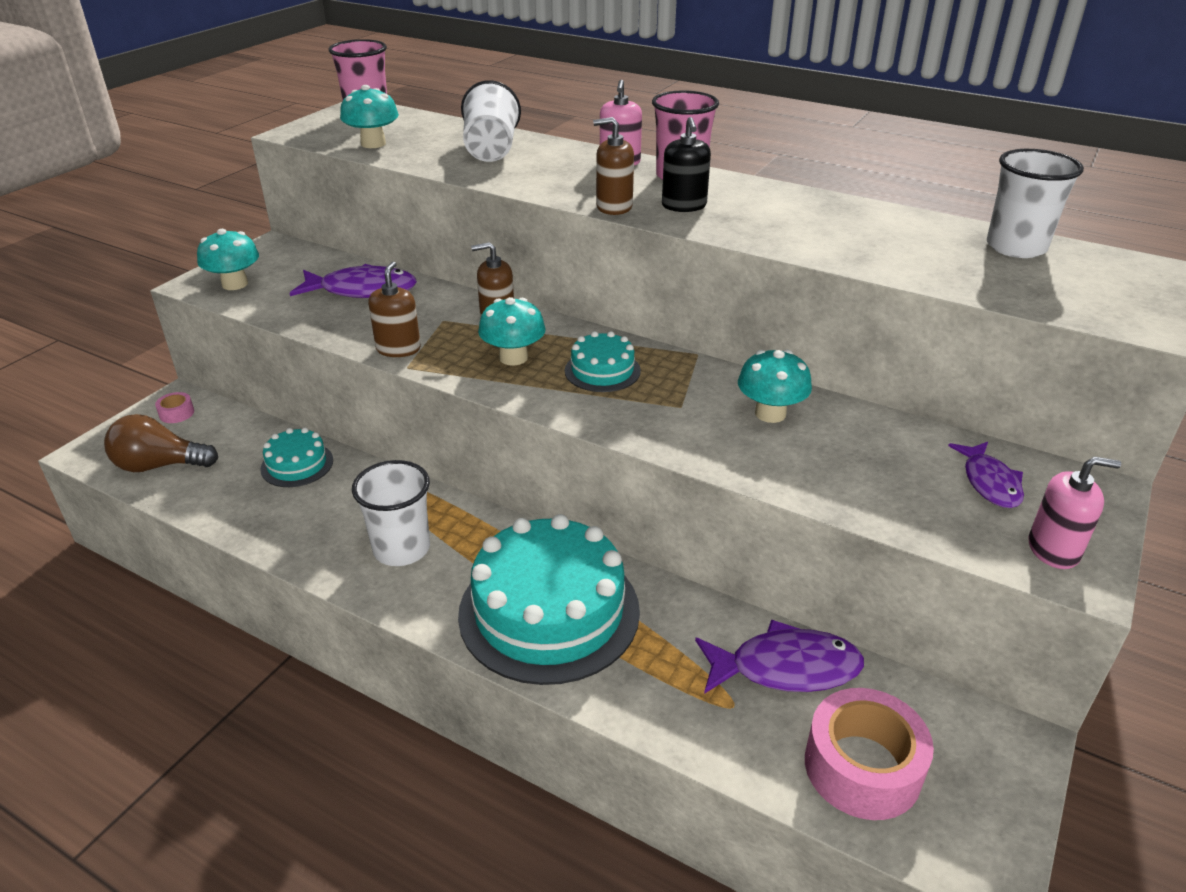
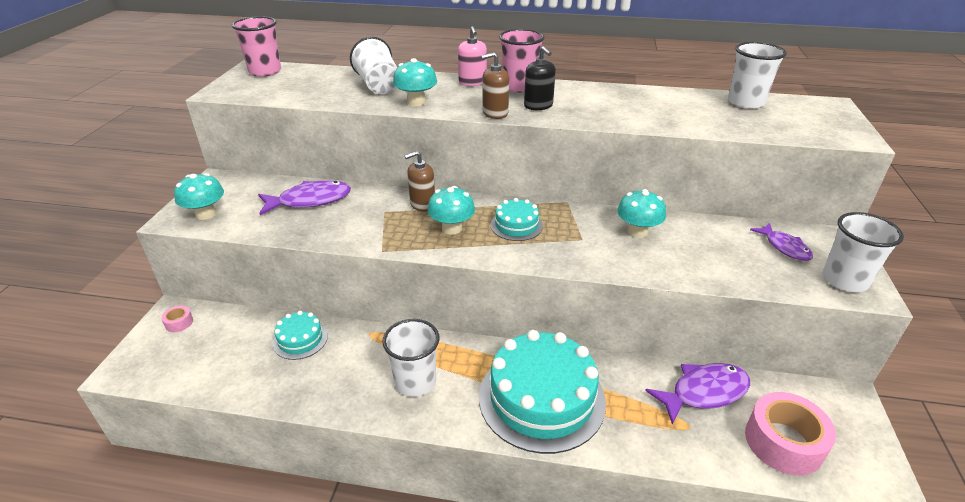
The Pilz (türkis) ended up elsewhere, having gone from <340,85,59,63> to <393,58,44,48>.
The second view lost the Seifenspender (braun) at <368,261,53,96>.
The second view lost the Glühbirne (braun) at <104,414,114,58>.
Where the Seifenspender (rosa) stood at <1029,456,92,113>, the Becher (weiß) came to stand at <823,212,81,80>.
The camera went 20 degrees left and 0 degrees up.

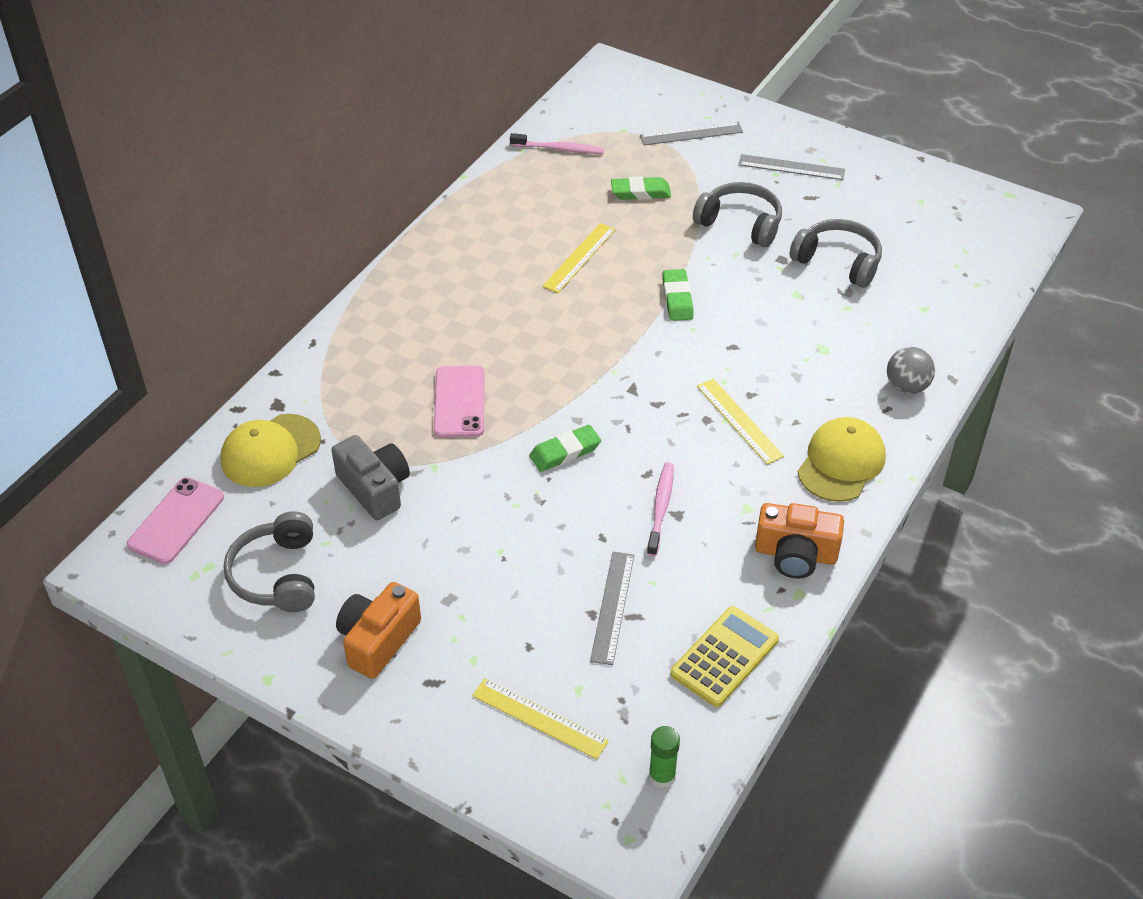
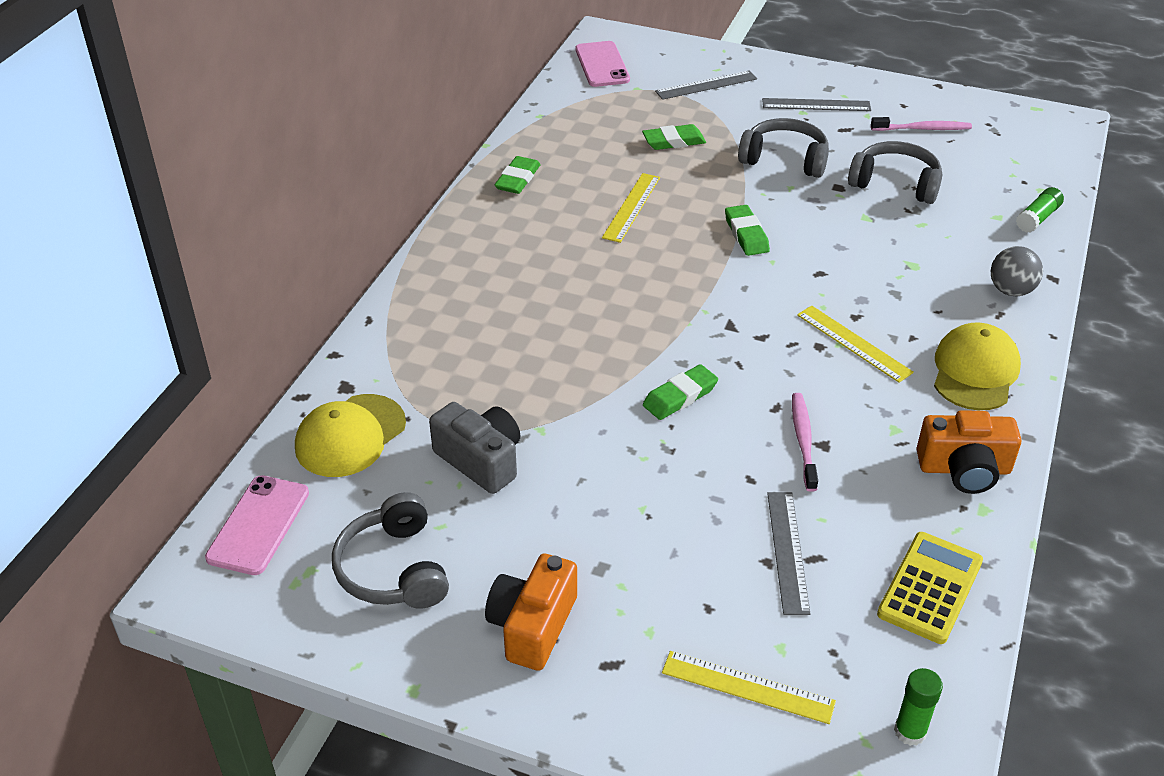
The Zahnbürste (rosa) ended up elsewhere, having gone from <510,133,94,21> to <871,117,101,14>.
The Handy (rosa) ended up elsewhere, having gone from <434,366,51,71> to <575,41,55,46>.
The second view gained the Radiergummi (grün) at <494,156,46,38>.
The second view gained the Klebestift (grün) at <1016,187,48,46>.
The camera went 10 degrees left and 5 degrees down.

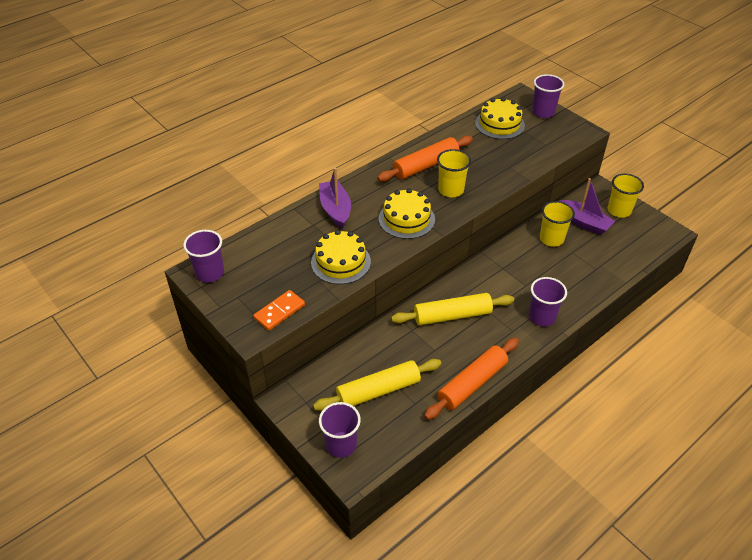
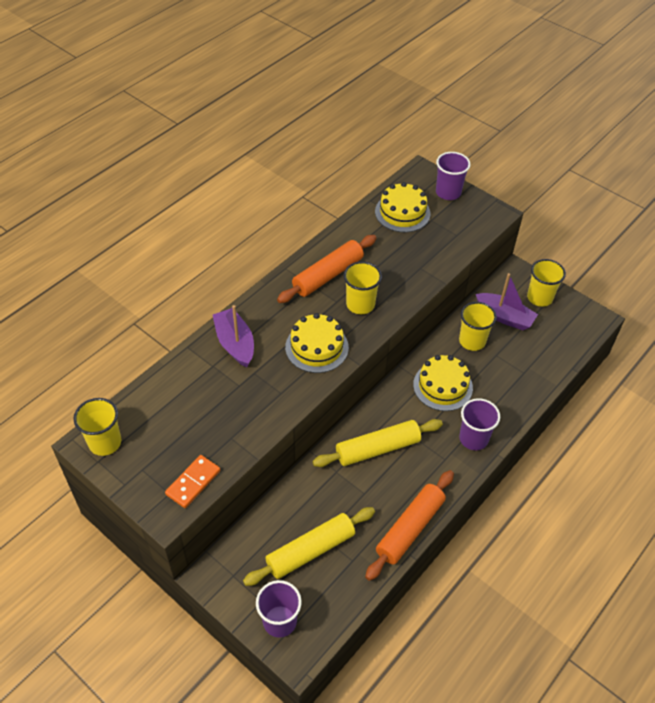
What was the Becher (lila) at <183,230,41,53> turned into the Becher (gelb) at <73,398,48,58>.
The Kuchen (gelb) ended up elsewhere, having gone from <311,230,60,54> to <413,355,60,56>.
The camera went 10 degrees left and 5 degrees up.

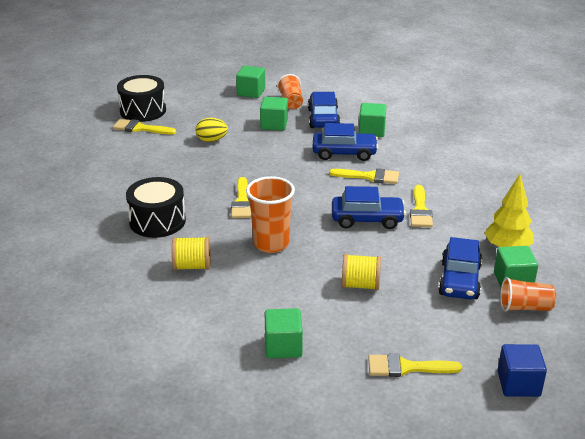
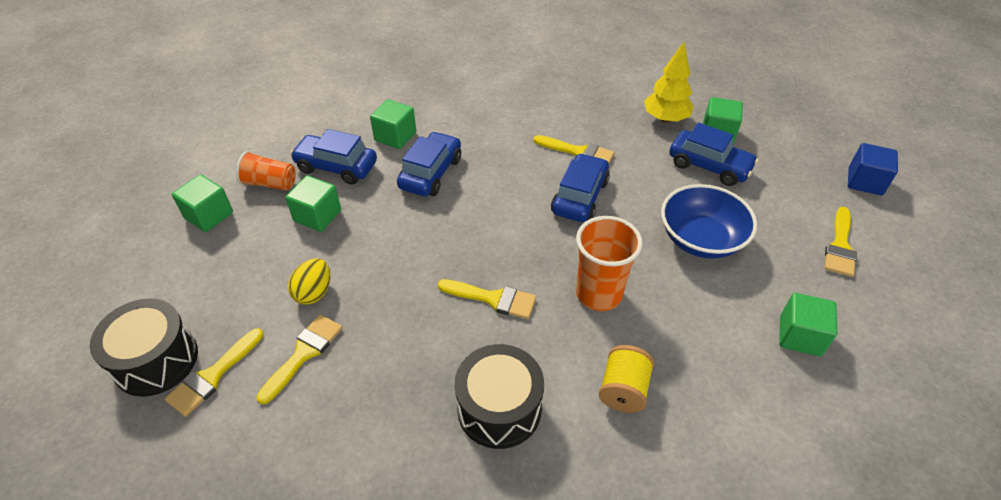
The Pinsel (gelb) ended up elsewhere, having gone from <329,168,70,16> to <257,314,86,90>.
Where the Garnrolle (gelb) stood at <342,254,39,36>, the Schüssel (blau) came to stand at <661,184,96,75>.
The second view lost the Becher (orange) at <500,277,56,35>.
The camera went 70 degrees left and 15 degrees up.

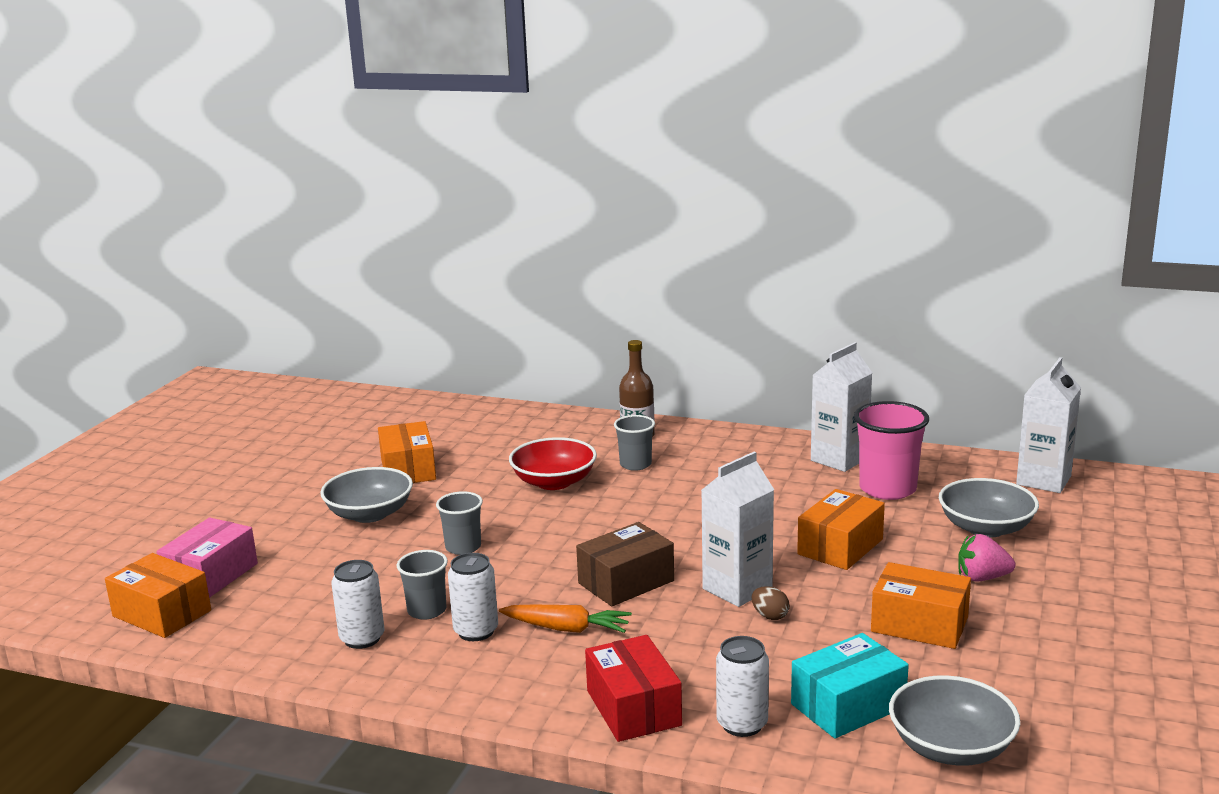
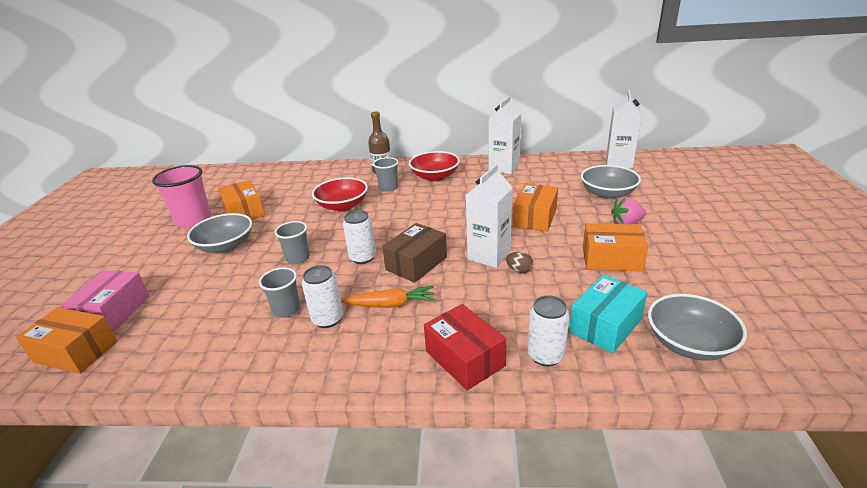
The Becher (rosa) ended up elsewhere, having gone from <854,401,75,99> to <152,165,59,63>.
The Dose (weiß) ended up elsewhere, having gone from <331,560,53,89> to <343,210,33,54>.
The second view gained the Schüssel (rot) at <409,151,51,30>.
The camera went 15 degrees left and 10 degrees up.

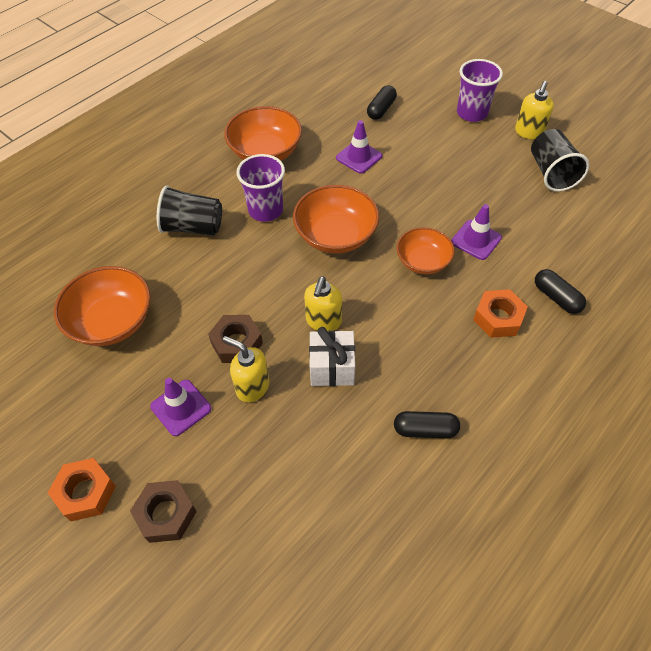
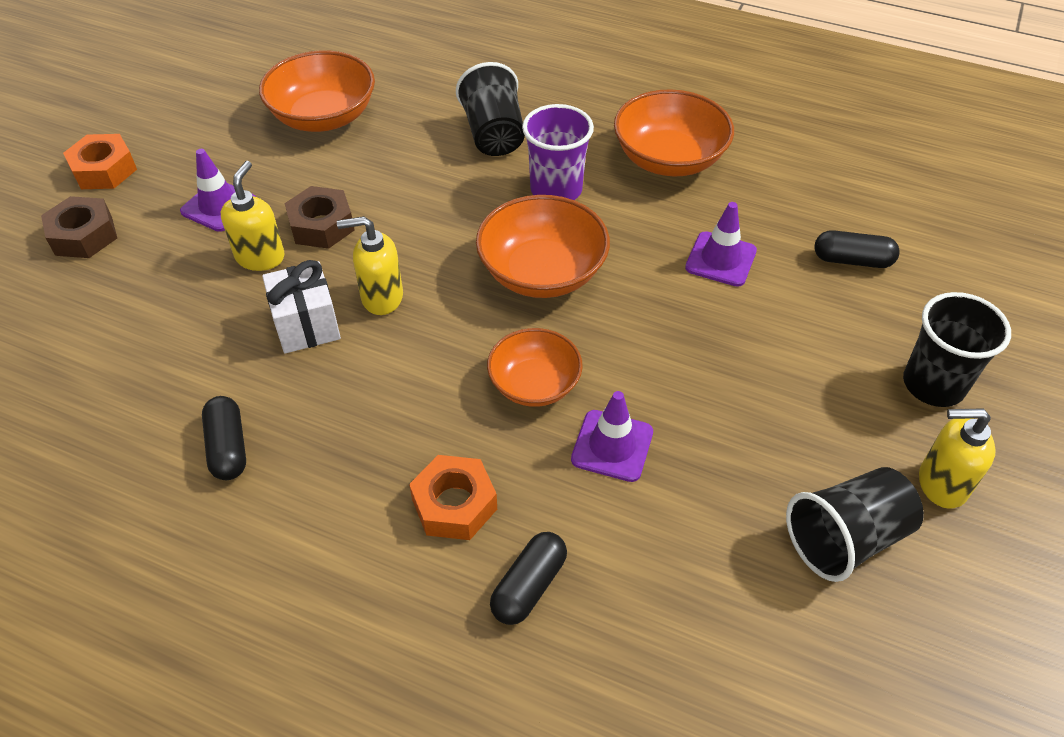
What was the Becher (lila) at <457,59,46,63> turned into the Becher (schwarz) at <903,292,108,115>.
The camera went 70 degrees right and 5 degrees down.

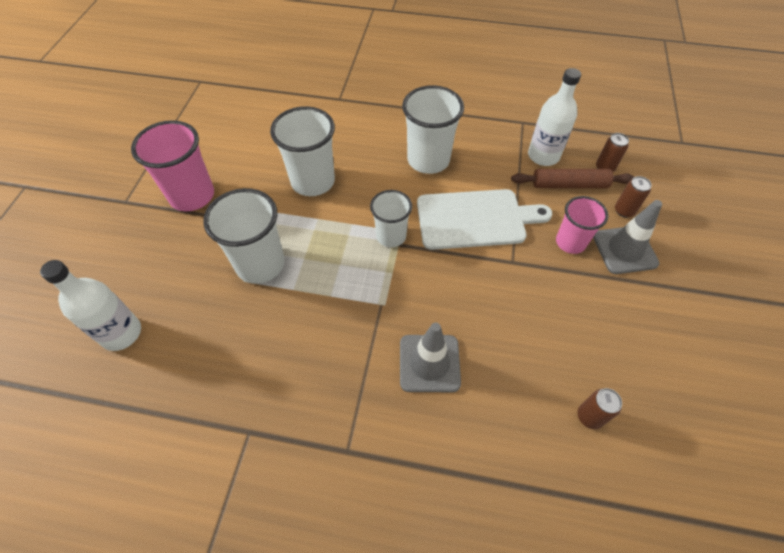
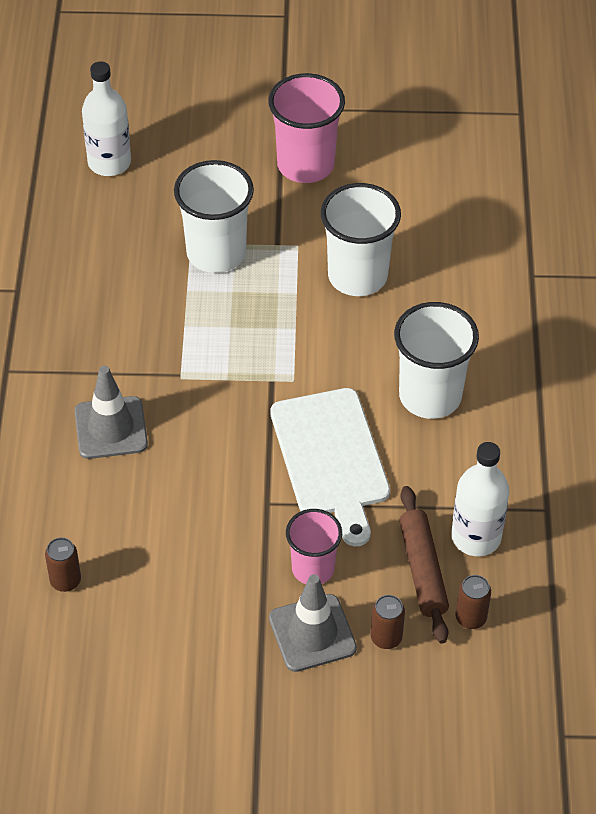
The second view lost the Becher (weiß) at <370,190,42,57>.
The camera went 80 degrees right and 5 degrees down.

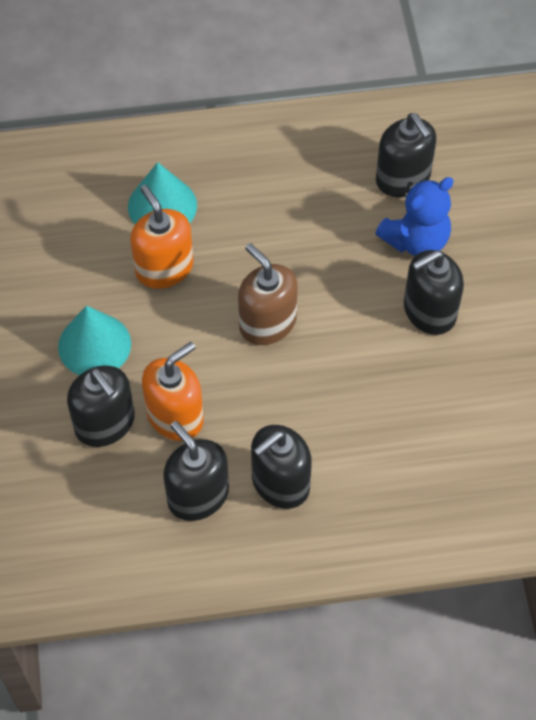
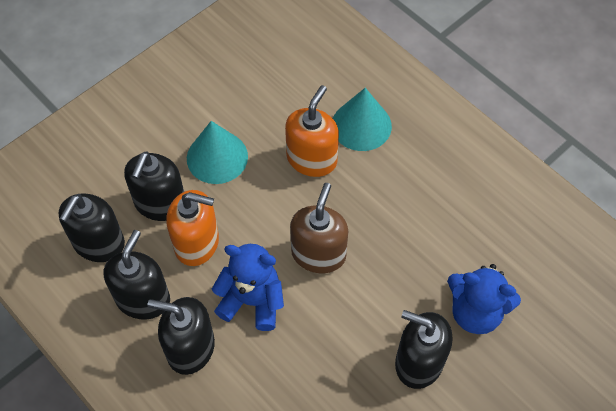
The Seifenspender (schwarz) ended up elsewhere, having gone from <376,113,60,84> to <58,193,67,69>.
The second view gained the Teddybär (blau) at <212,244,72,87>.
The camera went 55 degrees right and 0 degrees up.

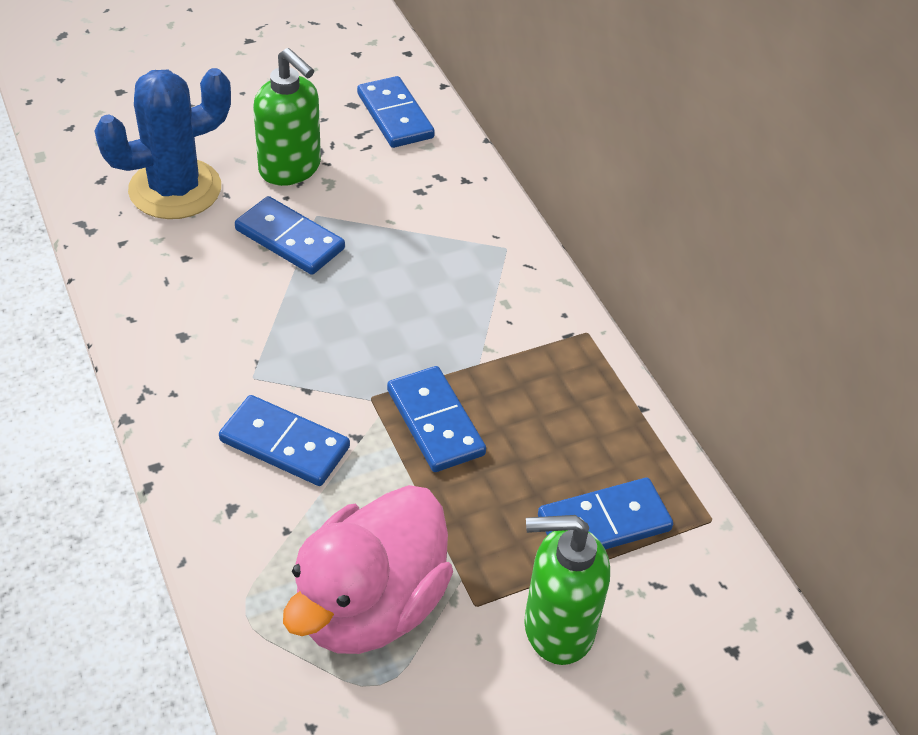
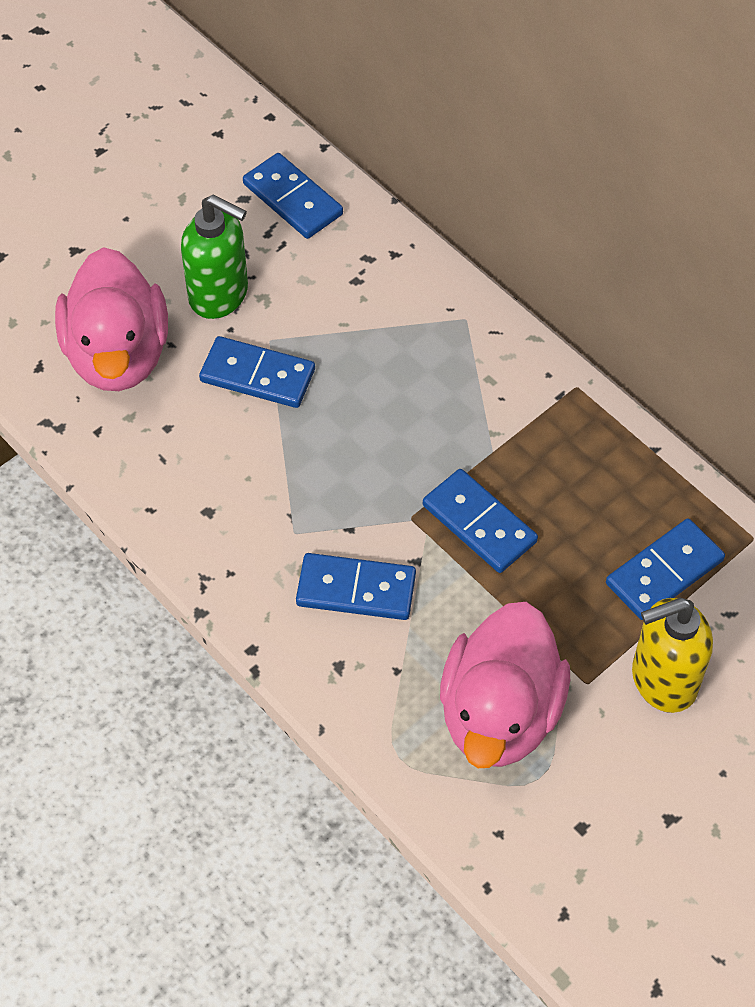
Where the Kaktus (blau) stood at <94,68,137,151>, the Ente (rosa) came to stand at <55,247,113,144>.
What was the Seifenspender (grün) at <524,515,86,150> turned into the Seifenspender (gelb) at <632,598,81,115>.
The camera went 15 degrees left and 10 degrees up.

